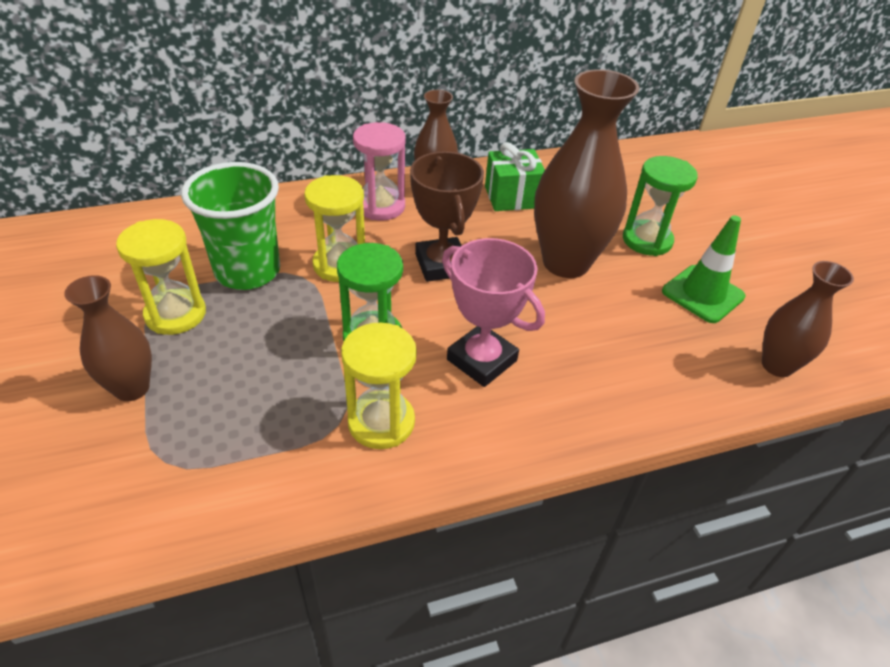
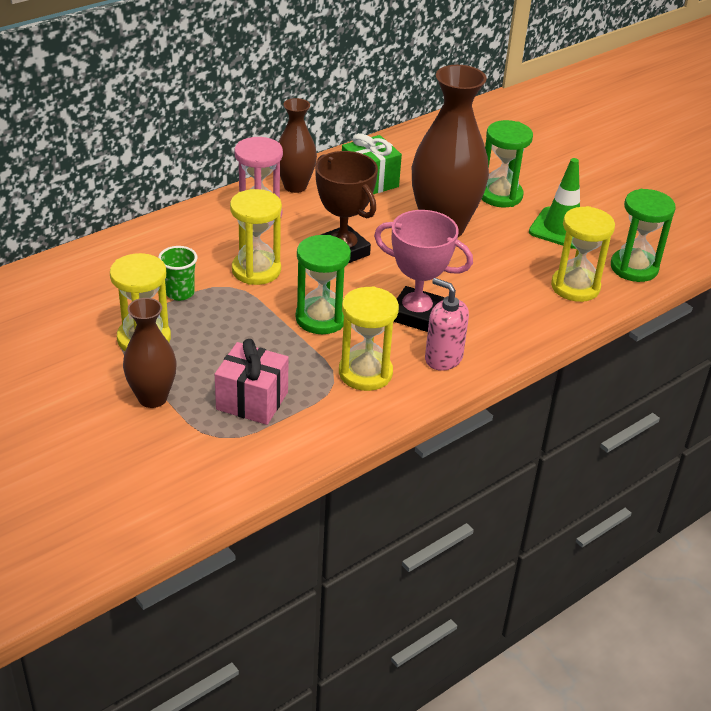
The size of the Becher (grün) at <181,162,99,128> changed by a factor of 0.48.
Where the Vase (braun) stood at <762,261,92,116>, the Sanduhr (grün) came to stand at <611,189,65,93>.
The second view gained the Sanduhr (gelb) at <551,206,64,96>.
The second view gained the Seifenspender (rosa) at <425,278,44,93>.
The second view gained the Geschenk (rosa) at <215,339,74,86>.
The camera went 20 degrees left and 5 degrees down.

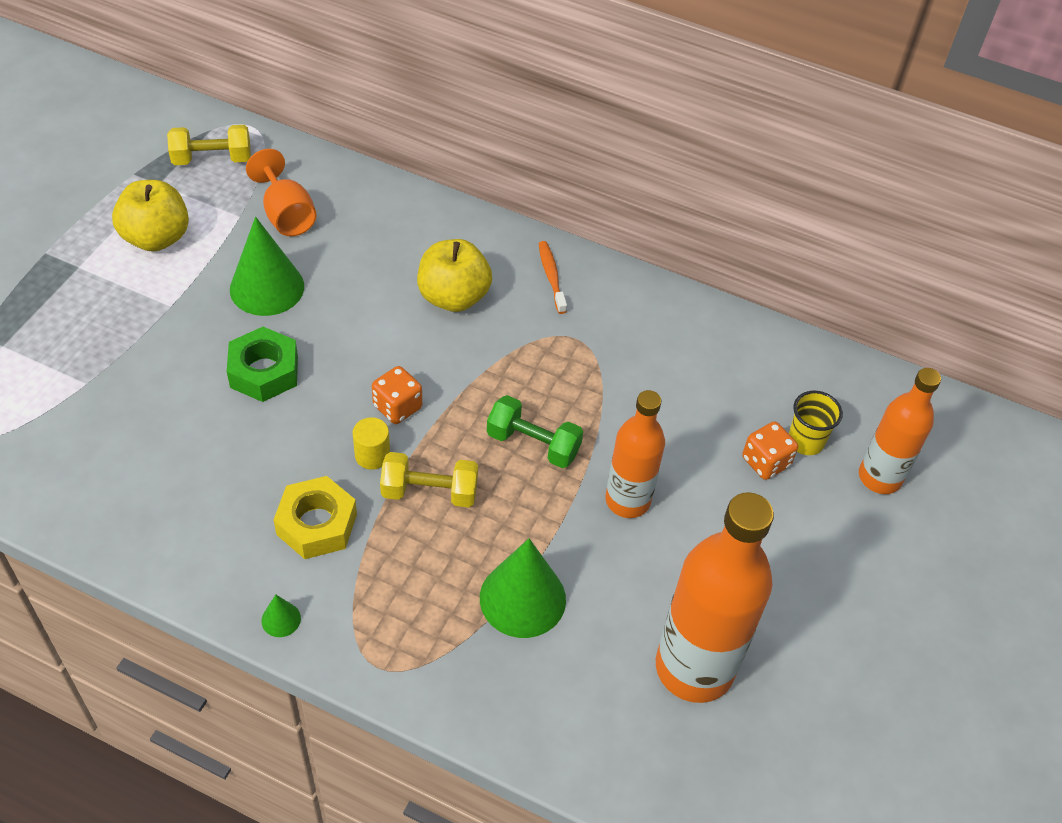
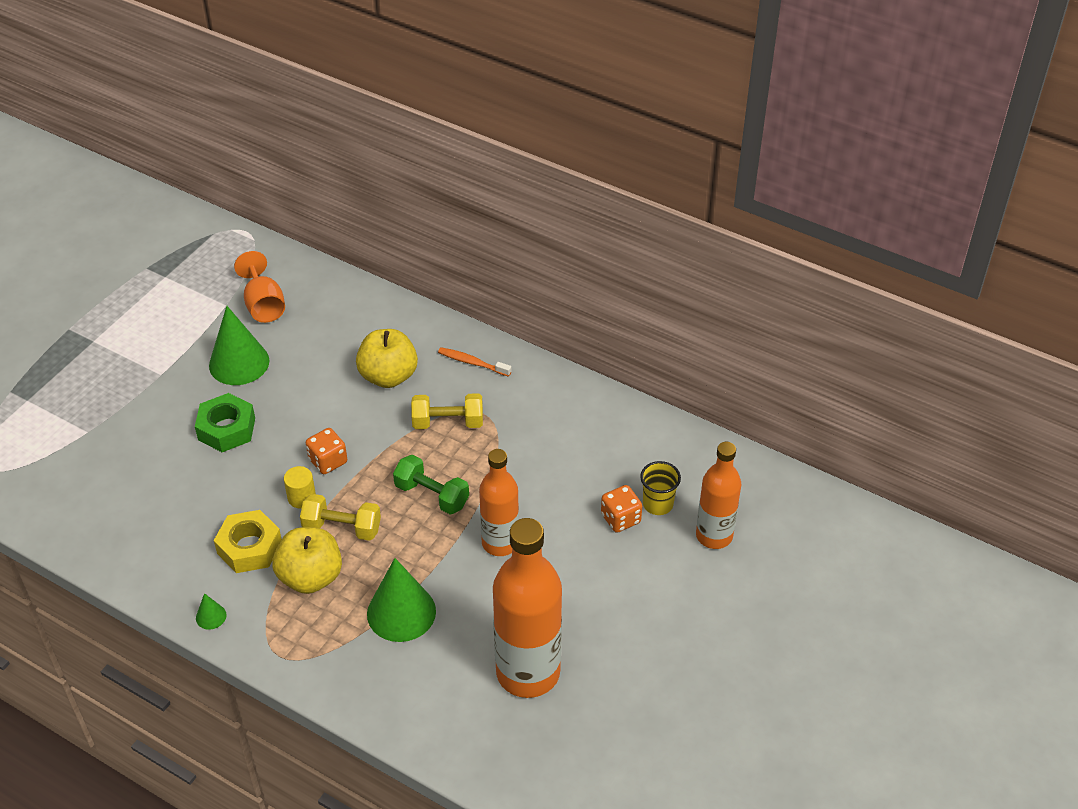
The Hantel (gelb) ended up elsewhere, having gone from <167,125,84,40> to <411,393,72,36>.
The Apfel (gelb) ended up elsewhere, having gone from <112,180,77,72> to <272,527,70,67>.
The Zahnbürste (orange) at <539,241,28,73> ended up facing another way, 60 degrees counterclockwise from before.
The camera went 10 degrees right and 5 degrees down.

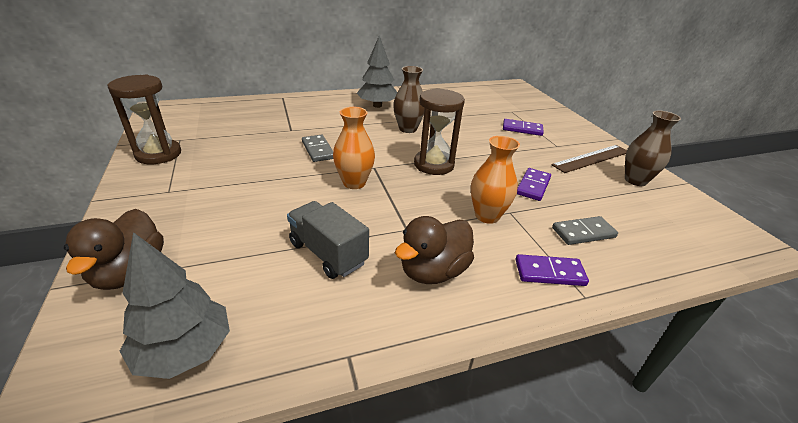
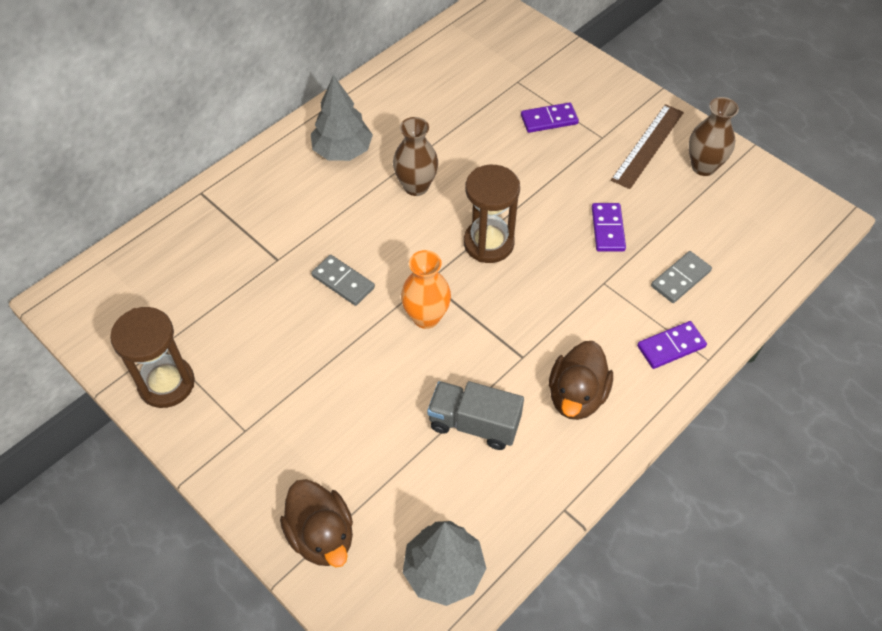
The second view lost the Vase (orange) at <471,136,49,88>.
The camera went 25 degrees left and 20 degrees up.

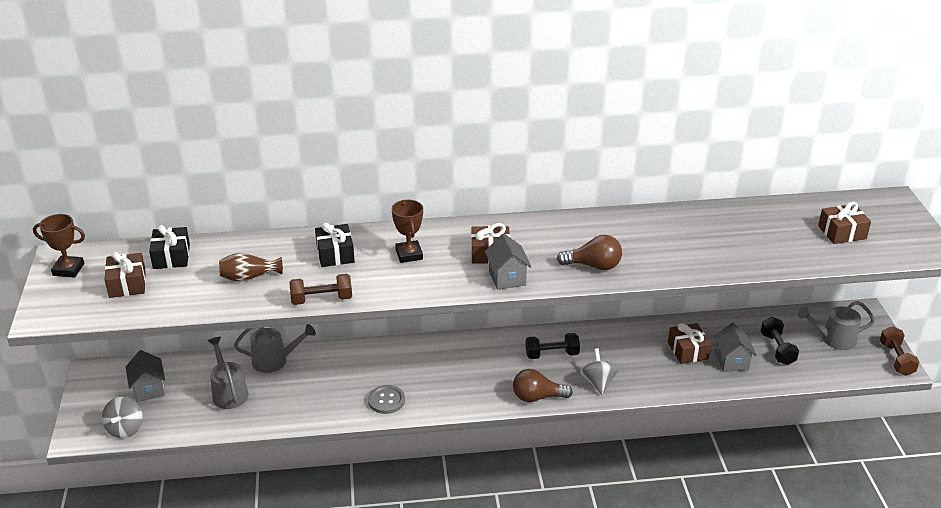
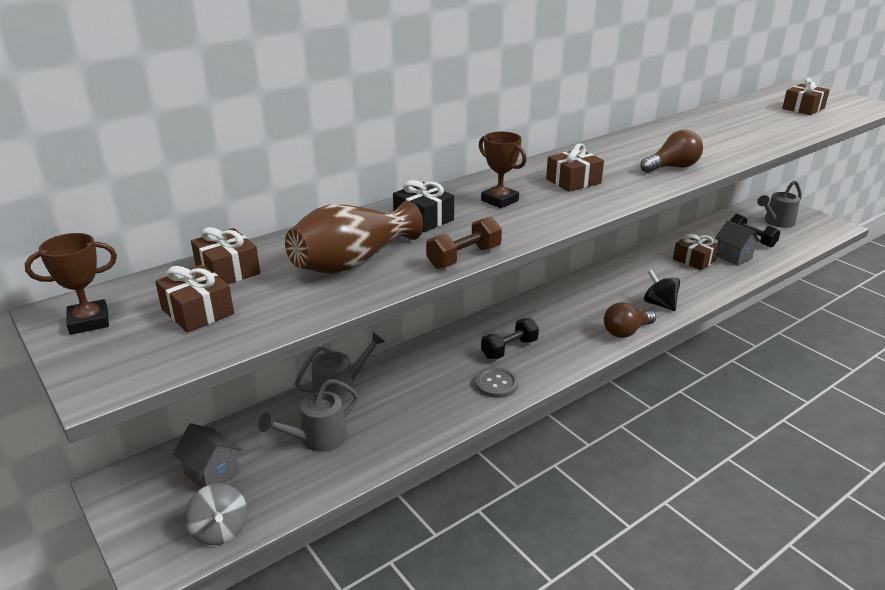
What was the Geschenk (schwarz) at <149,225,41,44> turned into the Geschenk (braun) at <191,227,69,57>.
The second view lost the Haus (grau) at <485,234,46,56>.
The size of the Vase (braun) at <219,253,64,29> changed by a factor of 1.76.
The second view lost the Hantel (braun) at <880,326,39,50>.
The Hantel (schwarz) ended up elsewhere, having gone from <525,333,55,26> to <481,318,58,41>.
The Gießkanne (grau) at <208,337,41,72> ended up facing another way, 75 degrees counterclockwise from before.
What was the Kreisel (grau) at <579,348,40,47> turned into the Kreisel (schwarz) at <644,270,36,41>.
The camera went 30 degrees left and 5 degrees down.

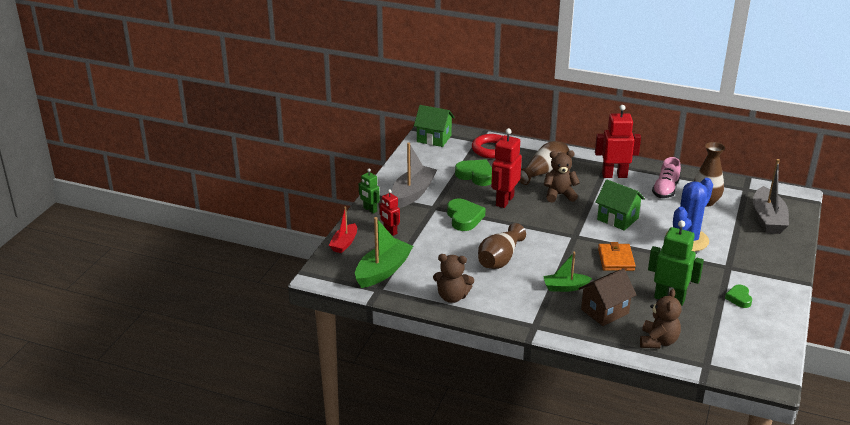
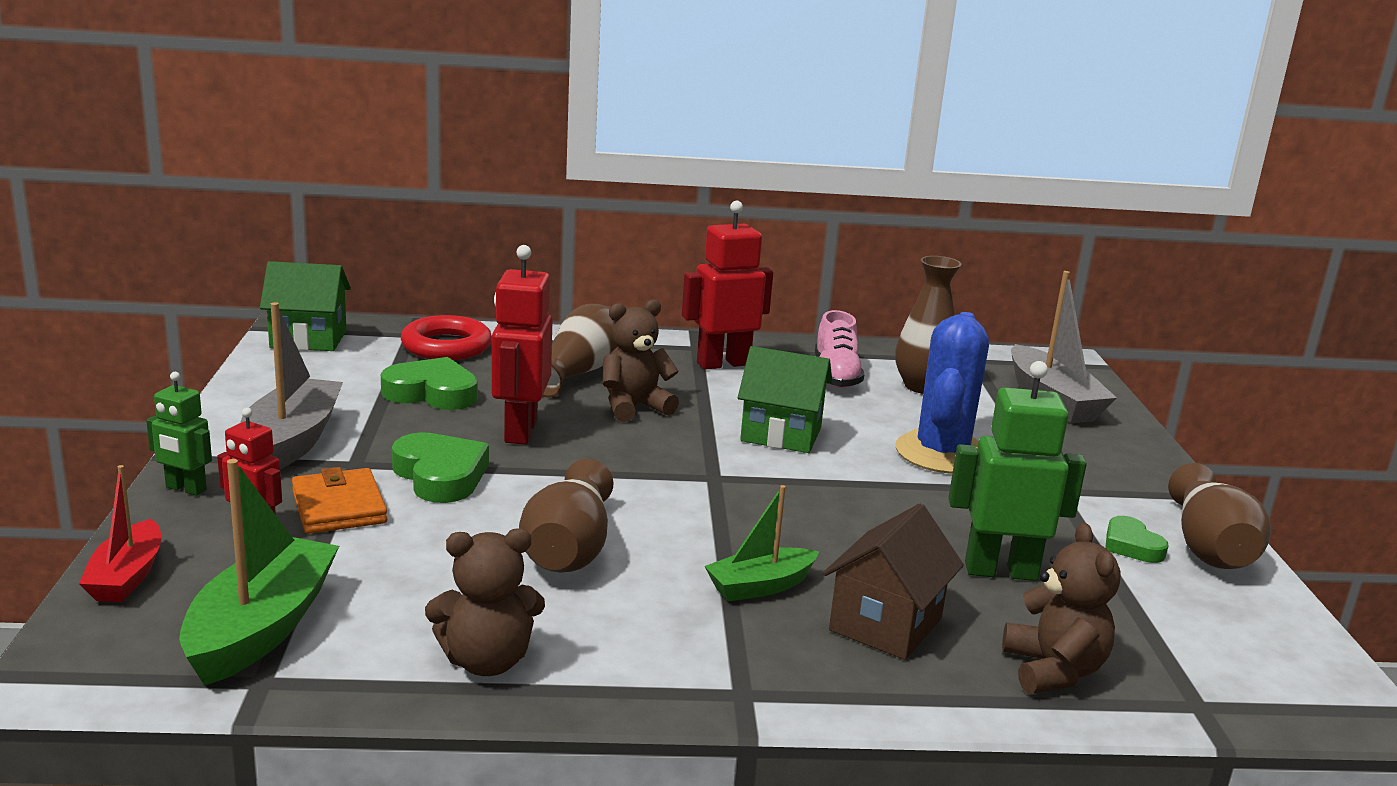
The Geldbörse (orange) ended up elsewhere, having gone from <598,242,38,29> to <292,467,95,67>.
The second view gained the Vase (braun) at <1168,463,103,106>.
The camera went 25 degrees left and 10 degrees down.

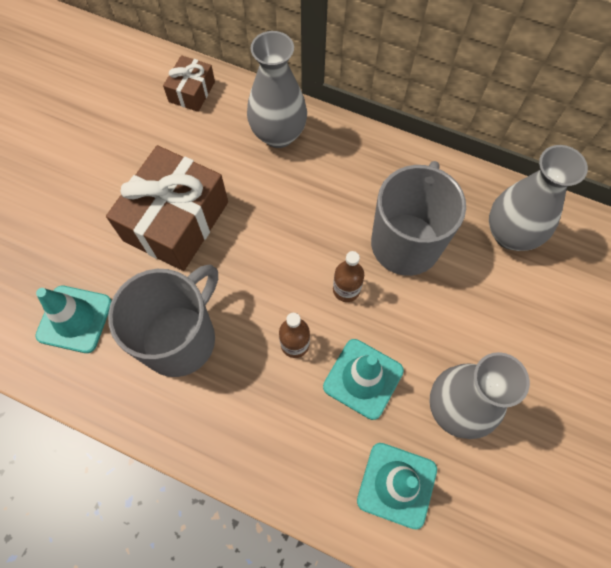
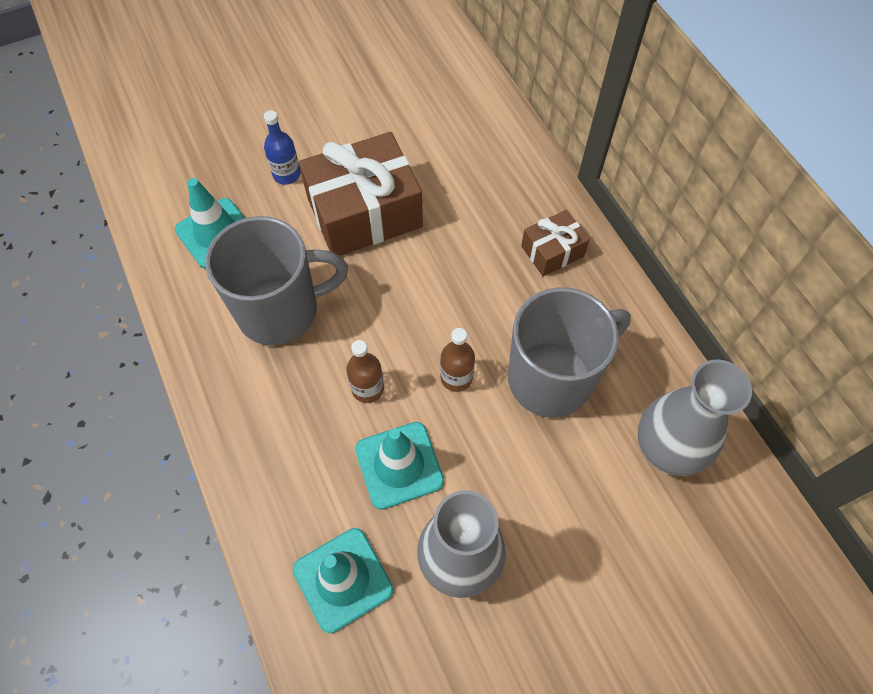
The second view lost the Vase (grau) at <247,31,60,117>.
The Geschenk (braun) ended up elsewhere, having gone from <163,55,52,57> to <521,210,69,66>.
The second view gained the Flasche (blau) at <264,110,37,75>.
The camera went 40 degrees right and 5 degrees down.

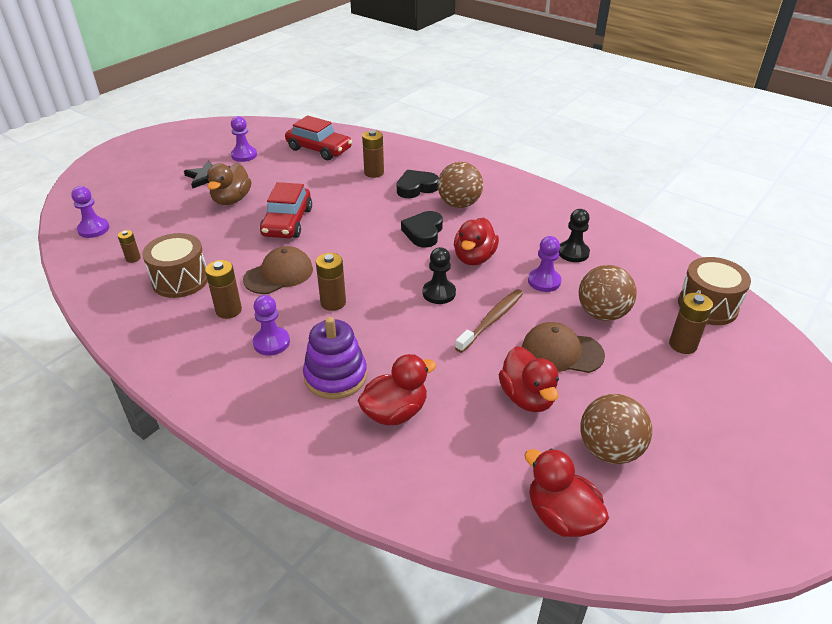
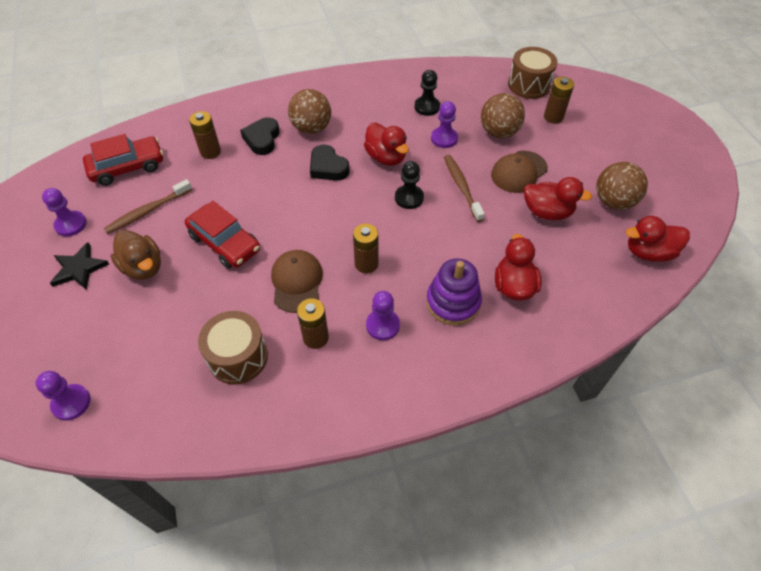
The second view lost the Batterie (braun) at <118,230,23,33>.
The second view gained the Zahnbürste (braun) at <104,179,88,55>.
The camera went 55 degrees left and 15 degrees up.

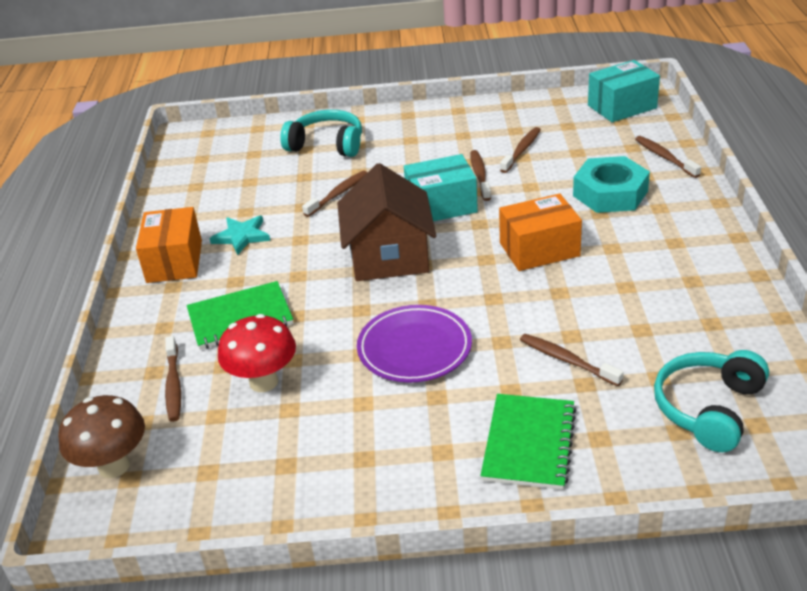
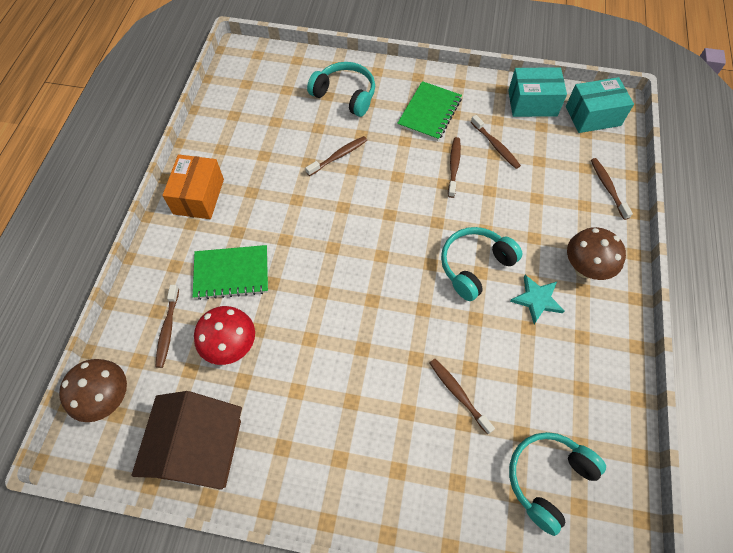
The Zahnbürste (braun) at <500,127,41,46> ended up facing another way, 105 degrees clockwise from before.
The Schachtel (türkis) ended up elsewhere, having gone from <404,154,74,67> to <508,67,59,50>.
The second view lost the Sechskantmutter (türkis) at <573,156,77,57>.
The Haus (braun) ended up elsewhere, having gone from <337,163,99,118> to <132,391,110,99>.
Where the Schachtel (orange) stood at <499,193,83,78>, the Kopfhörer (türkis) came to stand at <441,227,81,74>.
The Stern (türkis) ended up elsewhere, having gone from <210,216,60,39> to <510,275,54,49>.
The second view lost the Teller (lila) at <357,305,115,78>.
The Notizbuch (grün) ended up elsewhere, having gone from <481,394,95,96> to <397,81,65,60>.
The second view gained the Pilz (braun) at <567,227,59,53>.
The camera went 10 degrees right and 25 degrees up.

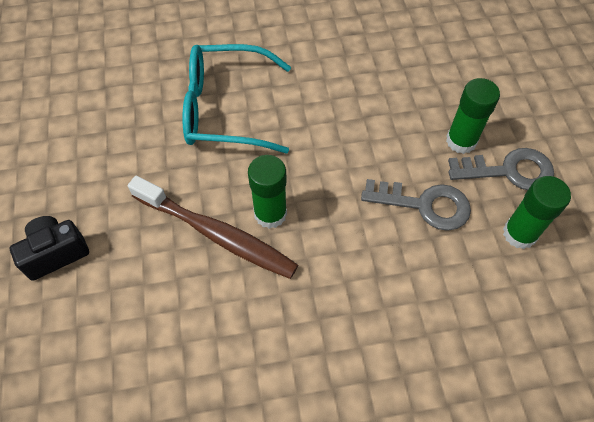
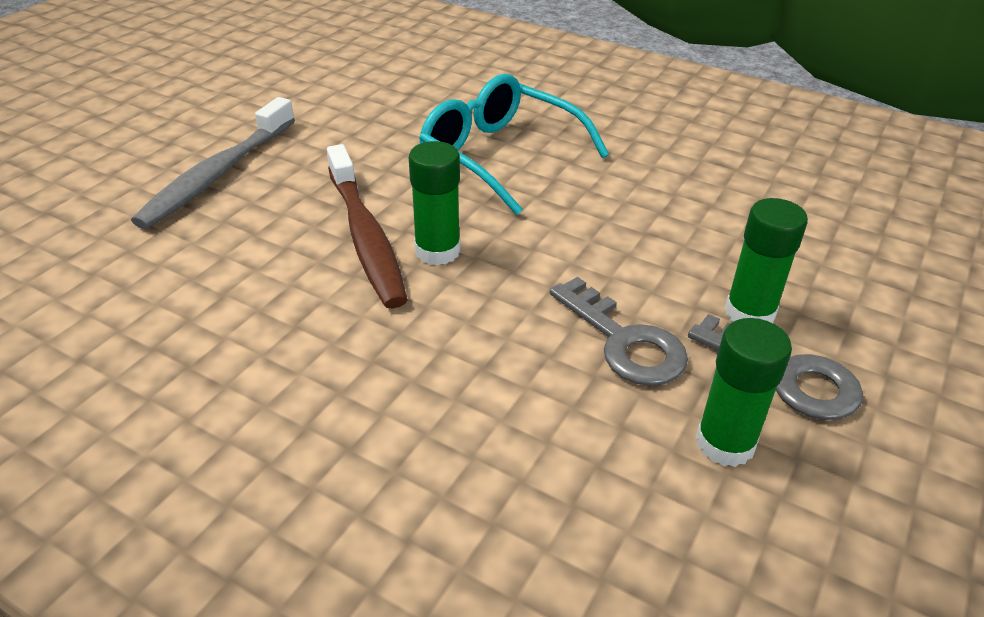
Where the Kamera (schwarz) stood at <10,216,79,65>, the Zahnbürste (grau) came to stand at <131,97,164,132>.
The camera went 40 degrees right and 20 degrees down.

